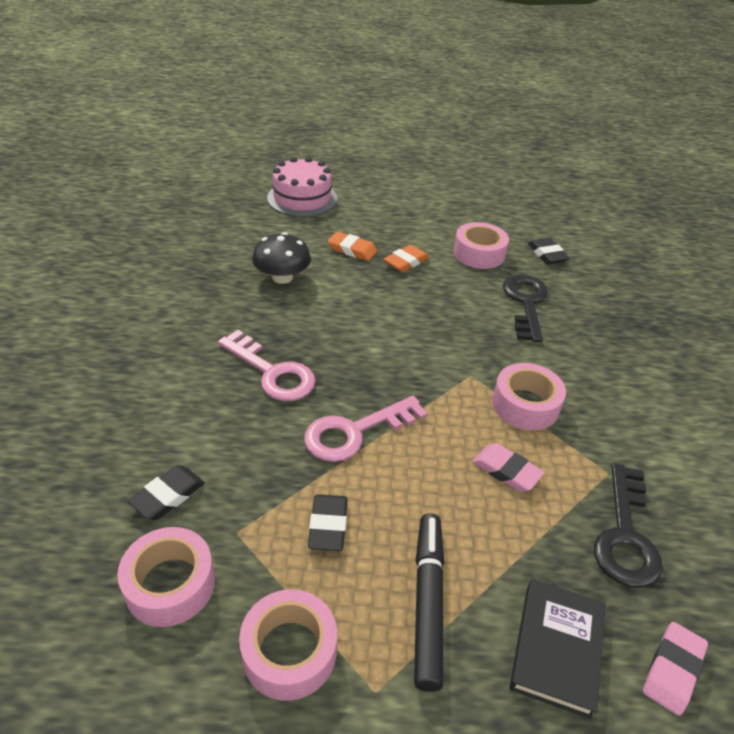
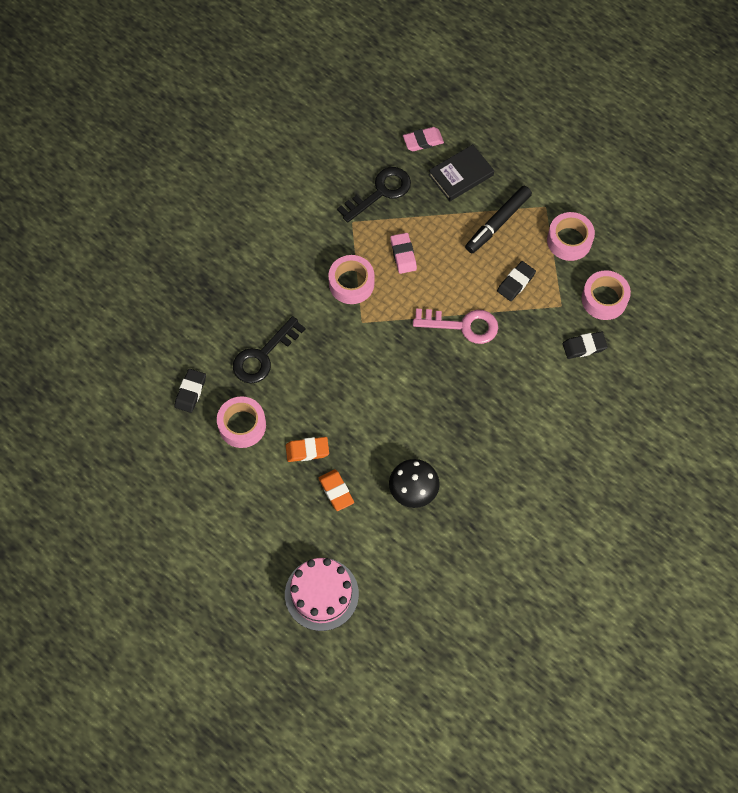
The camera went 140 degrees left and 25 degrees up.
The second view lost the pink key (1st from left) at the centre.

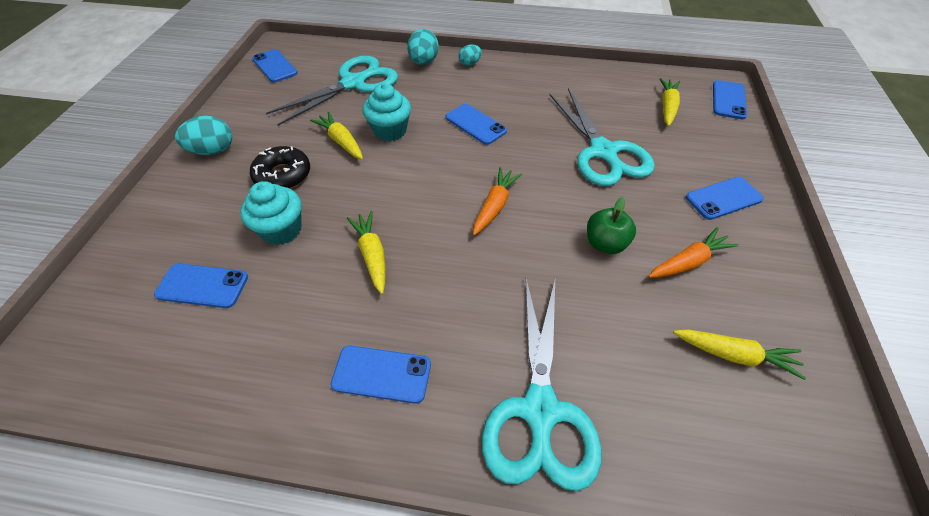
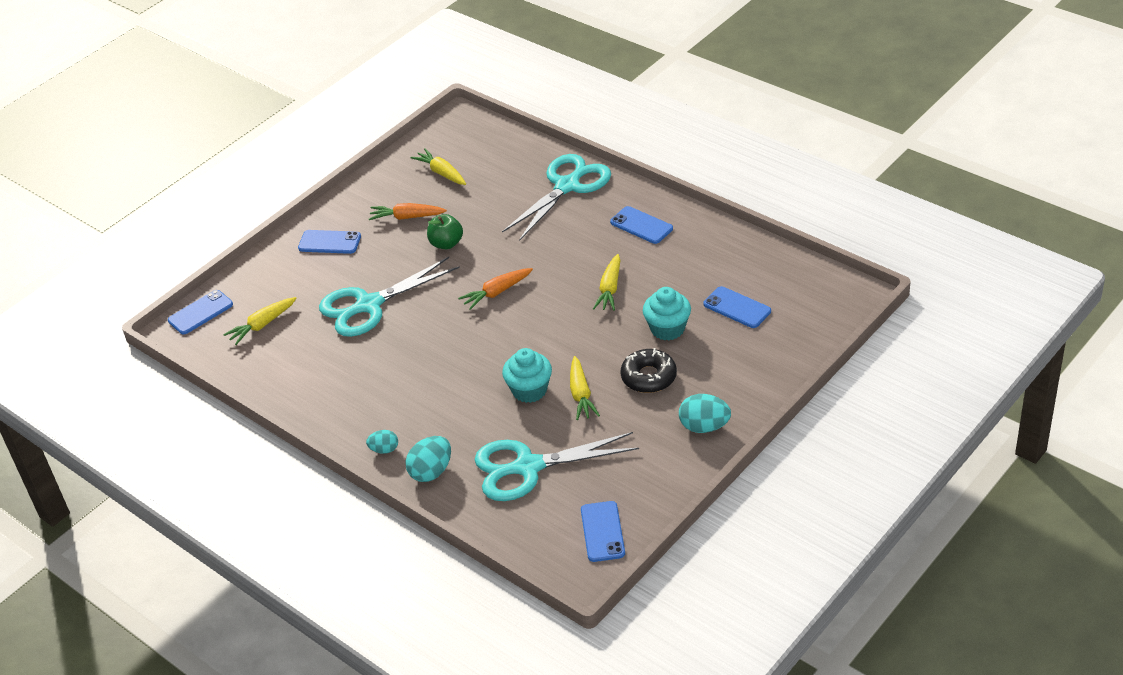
The camera went 145 degrees left and 10 degrees down.
The aqua shears (3rd from left in the first image) at the top centre ended up facing another way, 135 degrees counterclockwise from before.
The second view lost the royal blue mobile phone (4th from left) at the top centre.

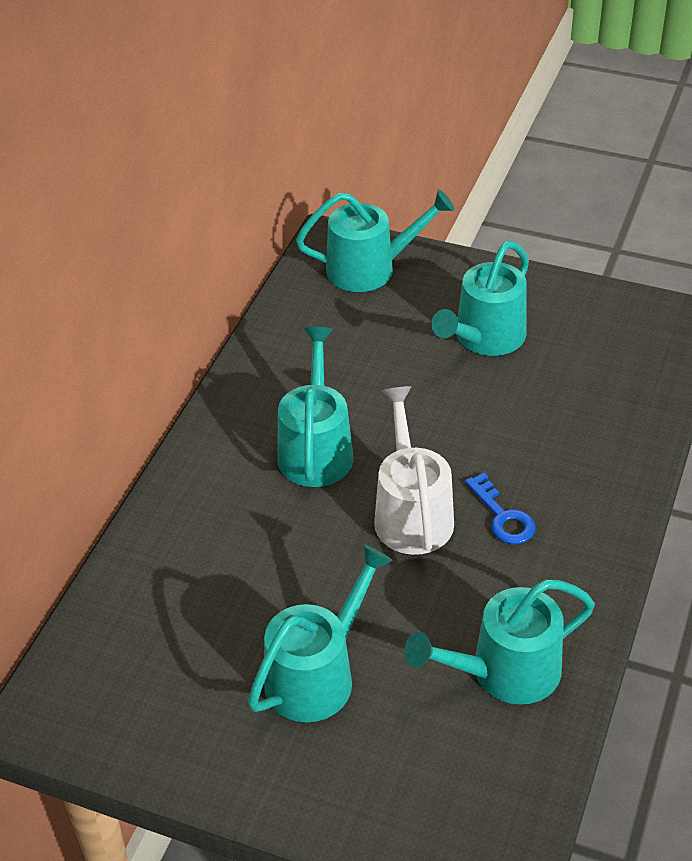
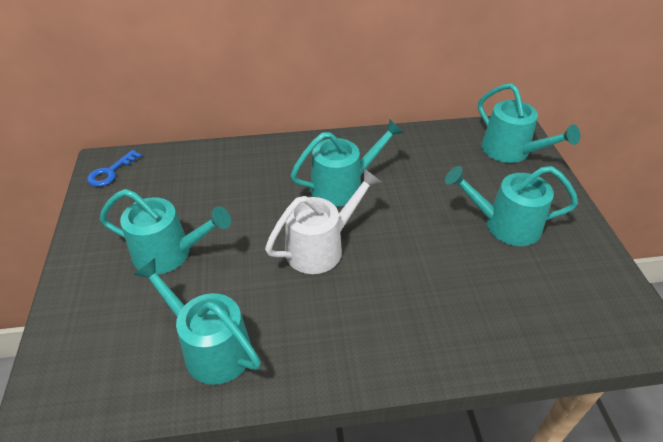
The camera went 60 degrees right and 0 degrees up.
The royal blue key ended up elsewhere, having gone from the middle right to the middle left.

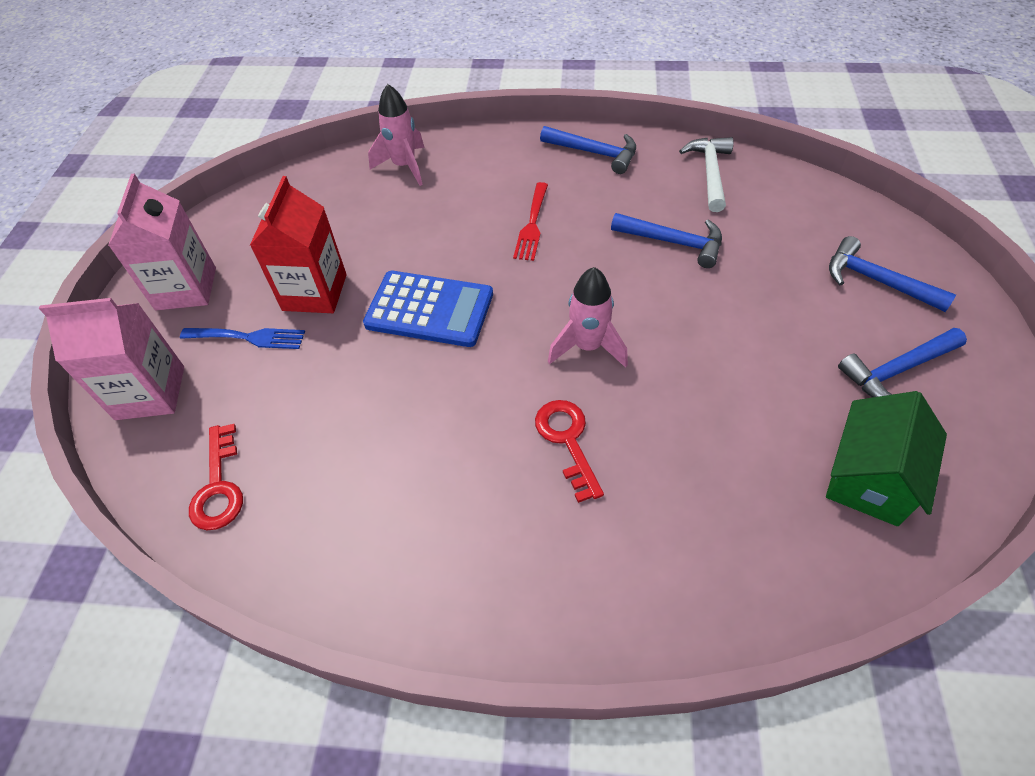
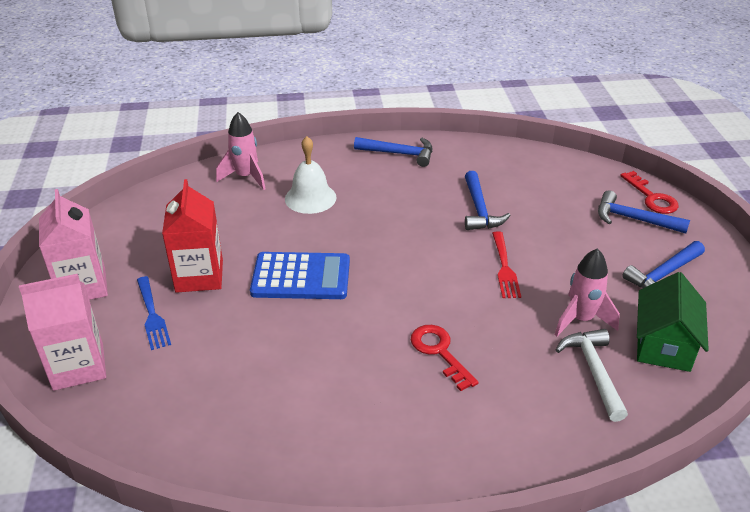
The camera went 15 degrees left and 15 degrees down.
The royal blue fork at the middle left ended up facing another way, 75 degrees clockwise from before.
The second view gained the snow-white school bell at the centre.
The royal blue carpenter's hammer (2nd from left) at the top centre ended up facing another way, 75 degrees clockwise from before.
The scarlet fork ended up elsewhere, having gone from the top centre to the middle right.
The pink toy rocket (2nd from left) ended up elsewhere, having gone from the centre to the middle right.
The snow-white carpenter's hammer ended up elsewhere, having gone from the top right to the bottom right.
The scarlet key (1st from left in the first image) ended up elsewhere, having gone from the middle left to the middle right.

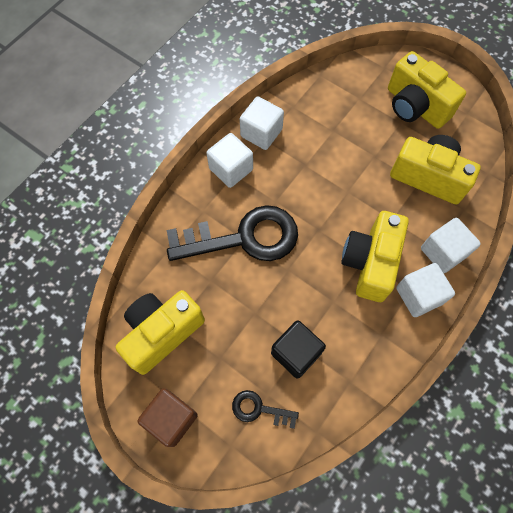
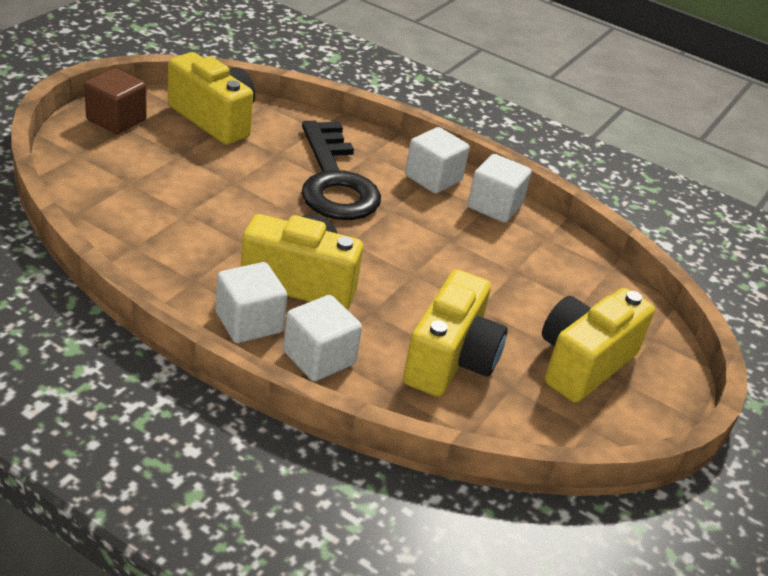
The camera went 80 degrees right and 30 degrees down.
The second view lost the black key (2nd from left) at the bottom centre.
The second view lost the black cube at the bottom centre.

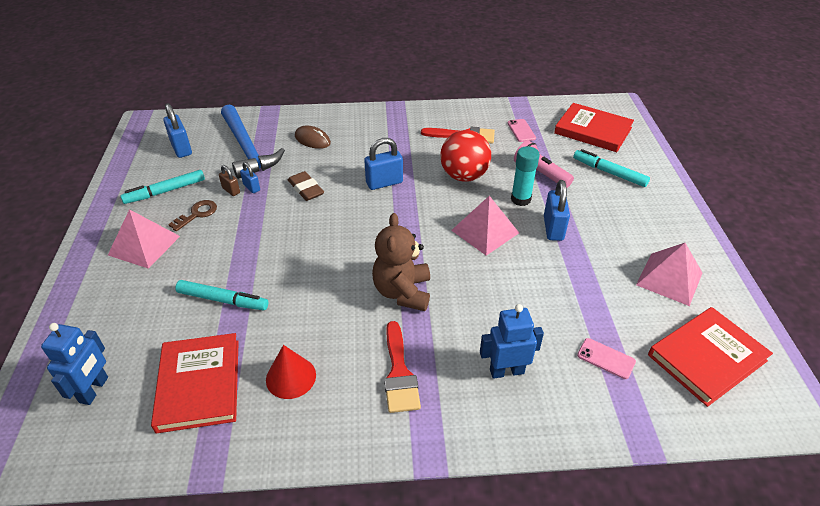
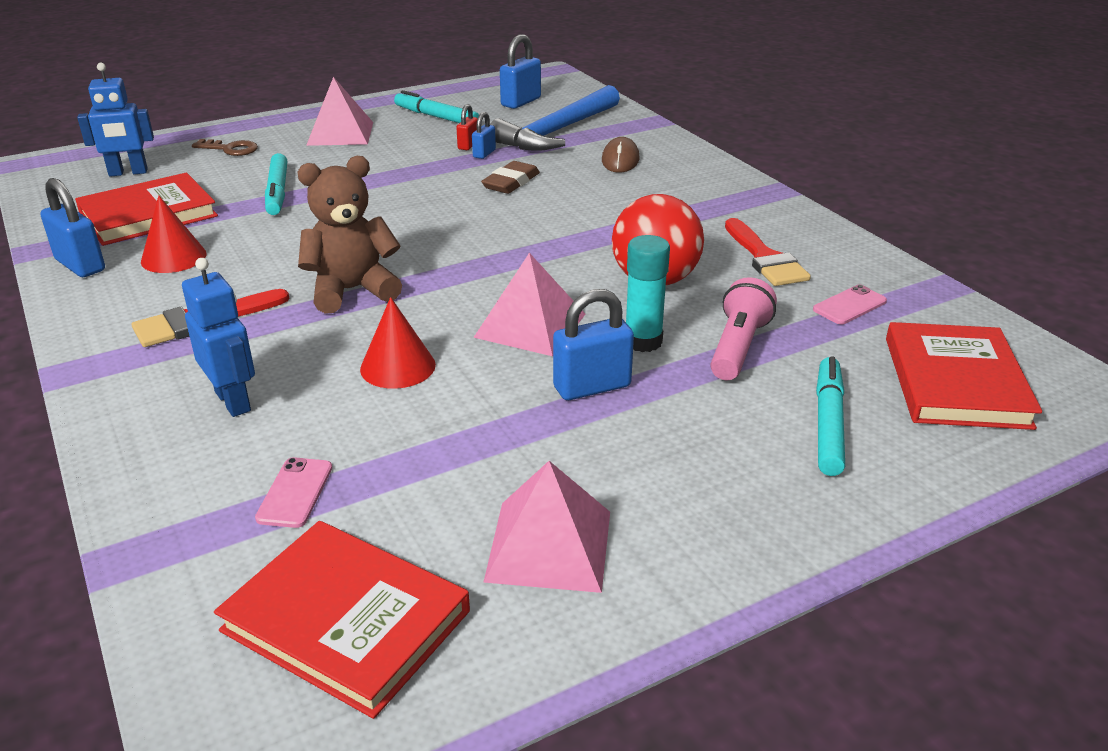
The camera went 65 degrees right and 10 degrees down.
The royal blue padlock (3rd from left in the first image) ended up elsewhere, having gone from the top centre to the top left.
The dark brown key ended up elsewhere, having gone from the middle left to the top left.
The second view gained the scarlet solid cone (2nd from left) at the centre.
What was the dark brown padlock at the middle left turned into the scarlet padlock at the top centre.

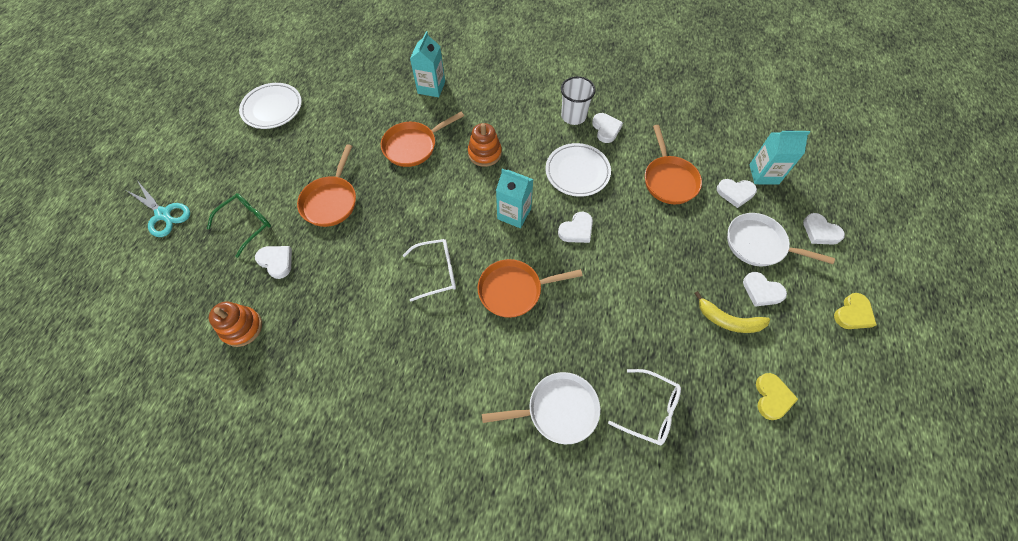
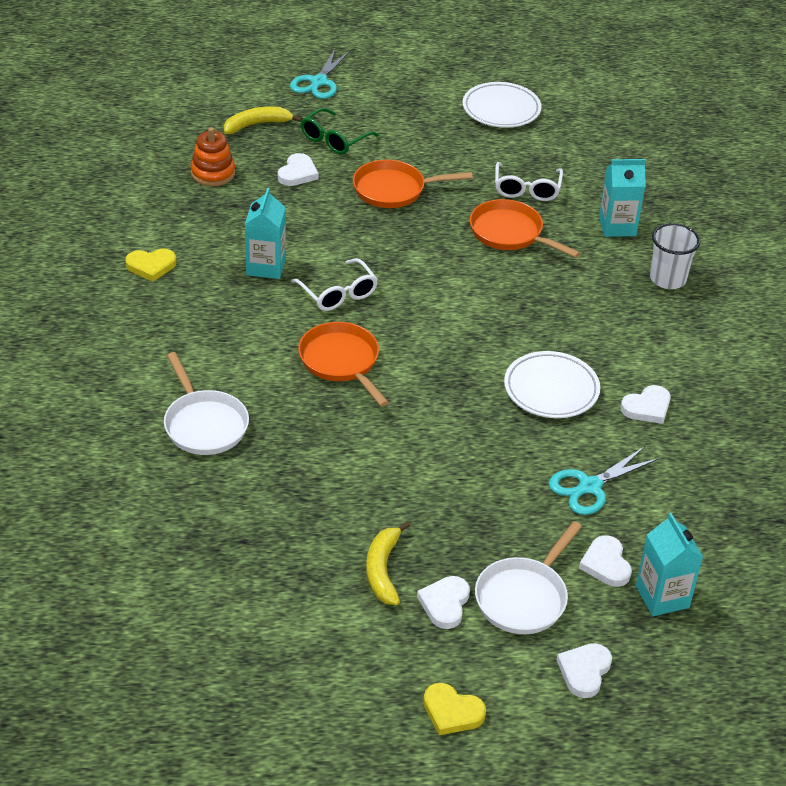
The camera went 70 degrees right and 20 degrees down.
The yellow heart (1st from left) ended up elsewhere, having gone from the bottom right to the middle left.
The second view gained the yellow banana fruit (1st from left) at the top centre.
The aqua carton (2nd from left in the first image) ended up elsewhere, having gone from the centre to the top centre.
The emerald eyeglasses at the middle left ended up facing another way, 105 degrees clockwise from before.
The snow-white pan (2nd from left) at the middle right ended up facing another way, 150 degrees counterclockwise from before.
The snow-white eyeglasses (2nd from left) ended up elsewhere, having gone from the bottom centre to the top right.
Where the orange-coloured pan (4th from left) stood at the top centre, the aqua shears (2nd from left) came to stand at the middle right.
The snow-white cup ended up elsewhere, having gone from the top centre to the top right.
The second view lost the orange-coloured stacking toy (2nd from left) at the top centre.
The second view lost the snow-white heart (2nd from left) at the centre.

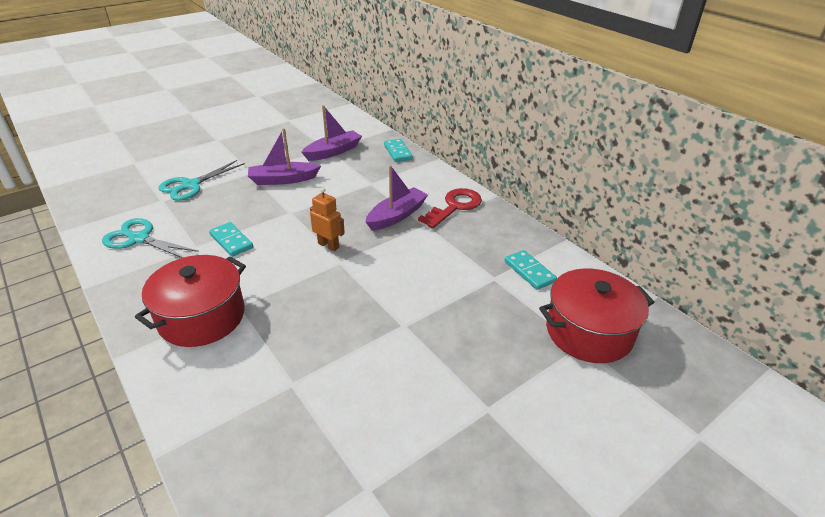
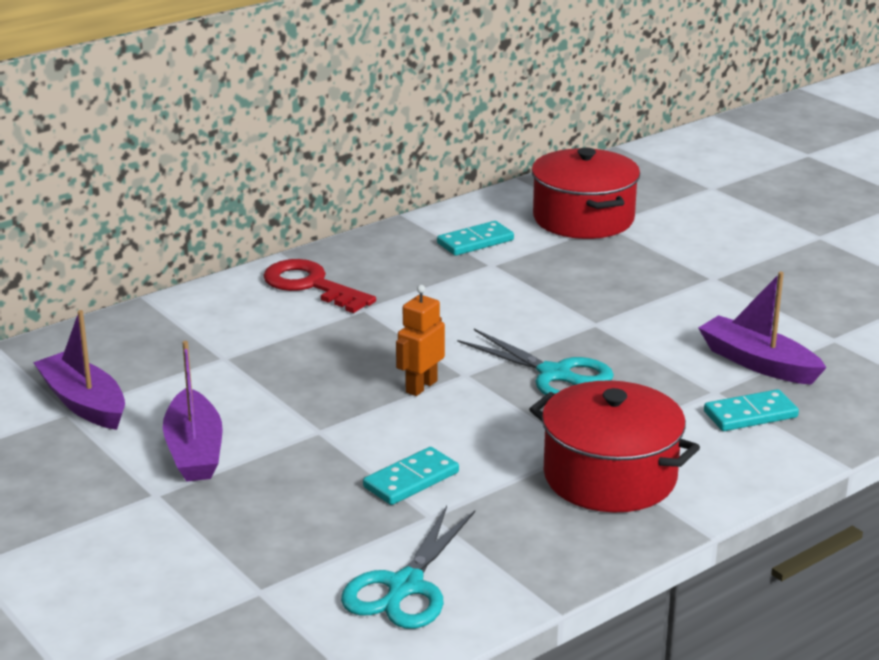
The camera went 90 degrees left and 10 degrees down.
The aqua shears (2nd from left) ended up elsewhere, having gone from the middle left to the centre.
The violet sailboat (3rd from left) ended up elsewhere, having gone from the centre to the middle right.
The aqua domino (2nd from left in the first image) ended up elsewhere, having gone from the top centre to the middle right.

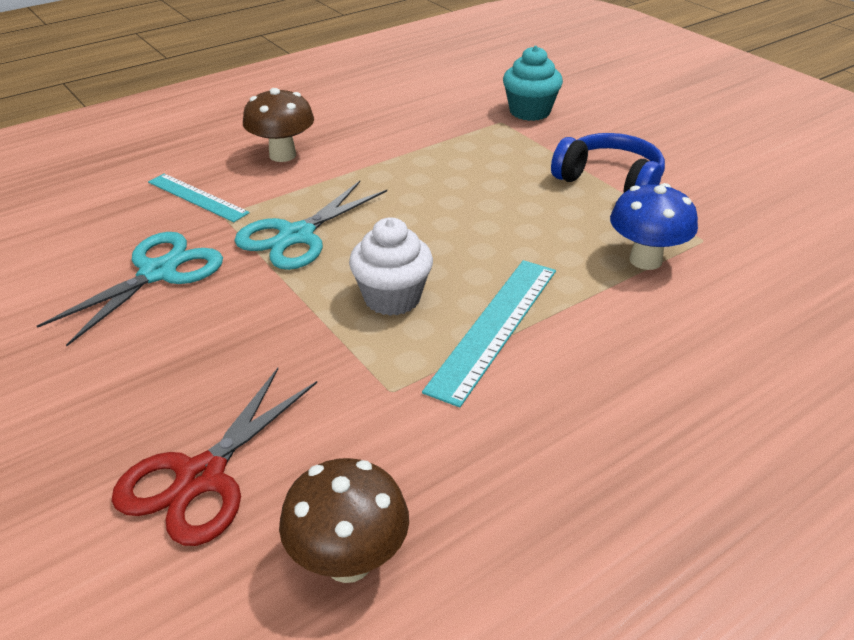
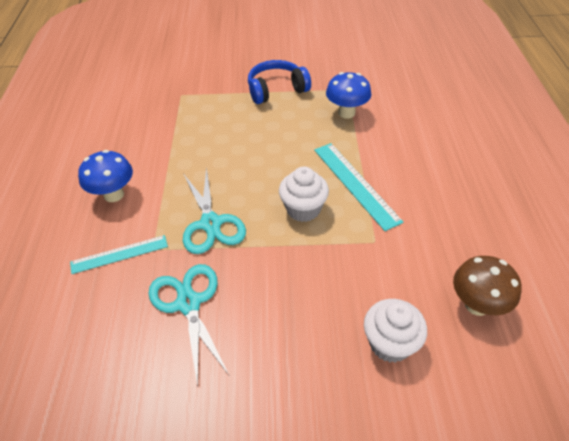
The camera went 55 degrees left and 10 degrees up.
What was the dark brown mushroom (1st from left) at the top left turned into the royal blue mushroom (1st from left) at the middle left.
Where the scarlet shears stood at the bottom left, the snow-white cupcake (2nd from left) came to stand at the bottom right.
The second view lost the aqua cupcake at the top centre.

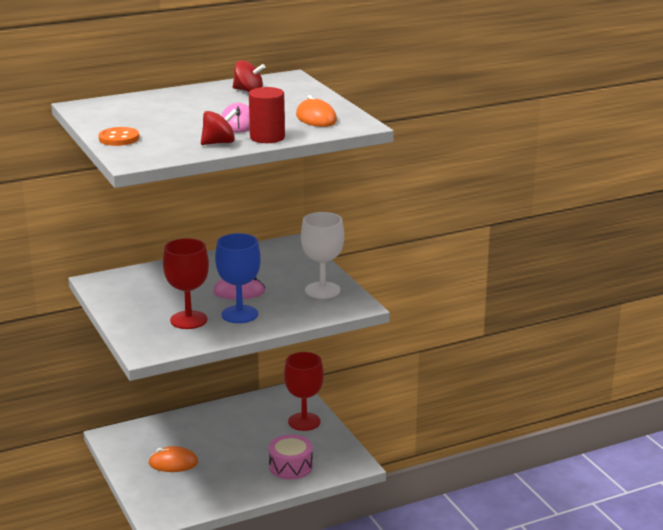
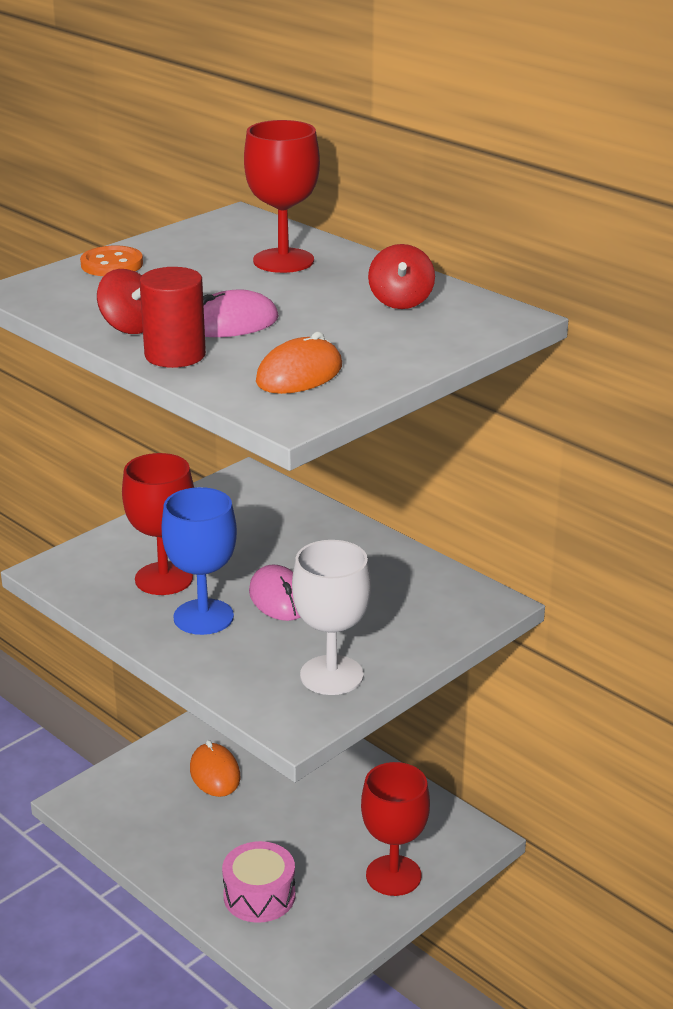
The camera went 70 degrees right and 5 degrees up.
The second view gained the scarlet chalice (2nd from left) at the top centre.

